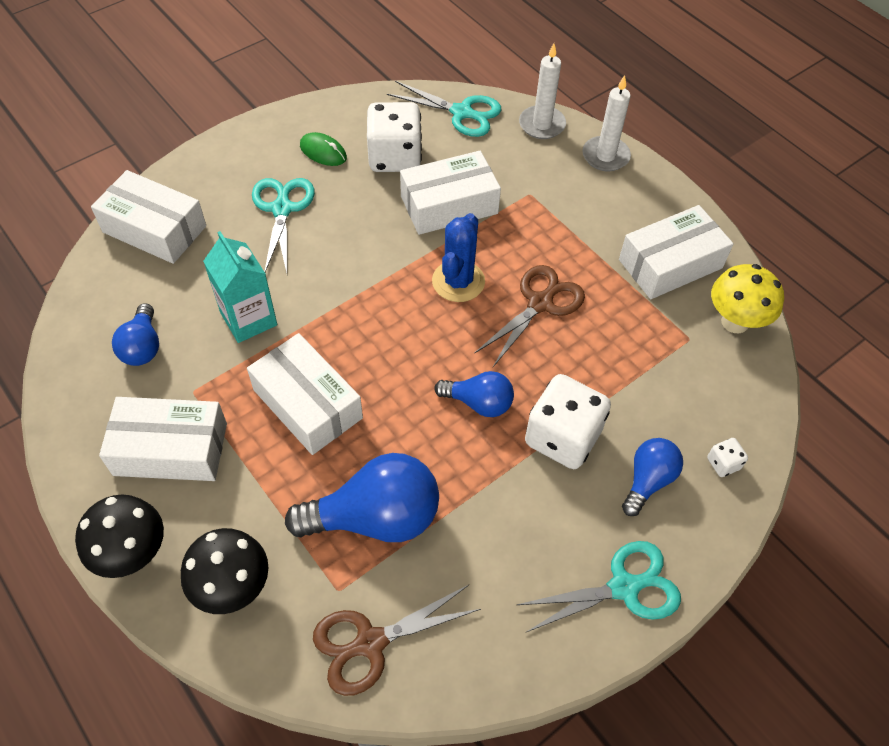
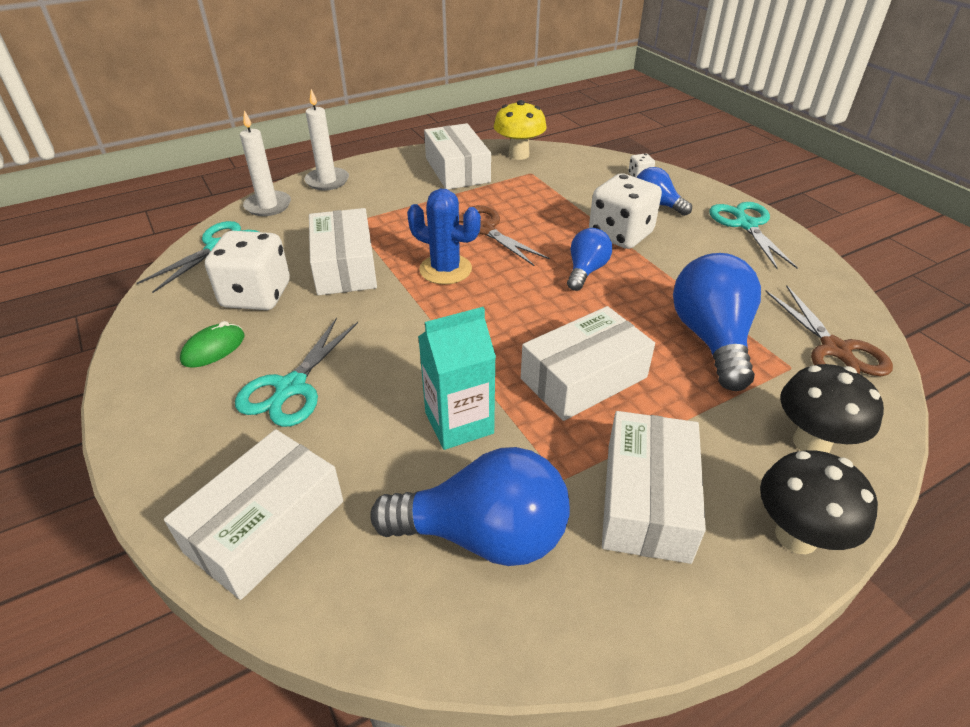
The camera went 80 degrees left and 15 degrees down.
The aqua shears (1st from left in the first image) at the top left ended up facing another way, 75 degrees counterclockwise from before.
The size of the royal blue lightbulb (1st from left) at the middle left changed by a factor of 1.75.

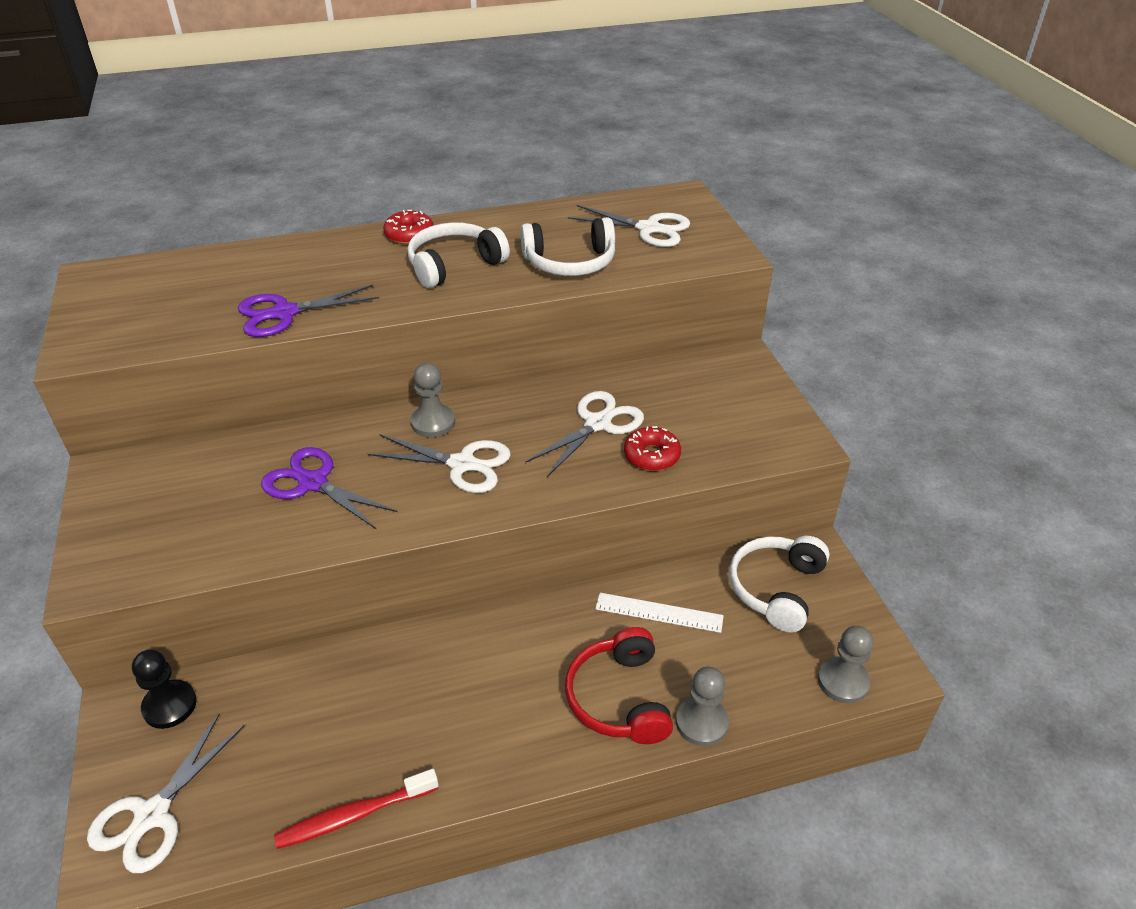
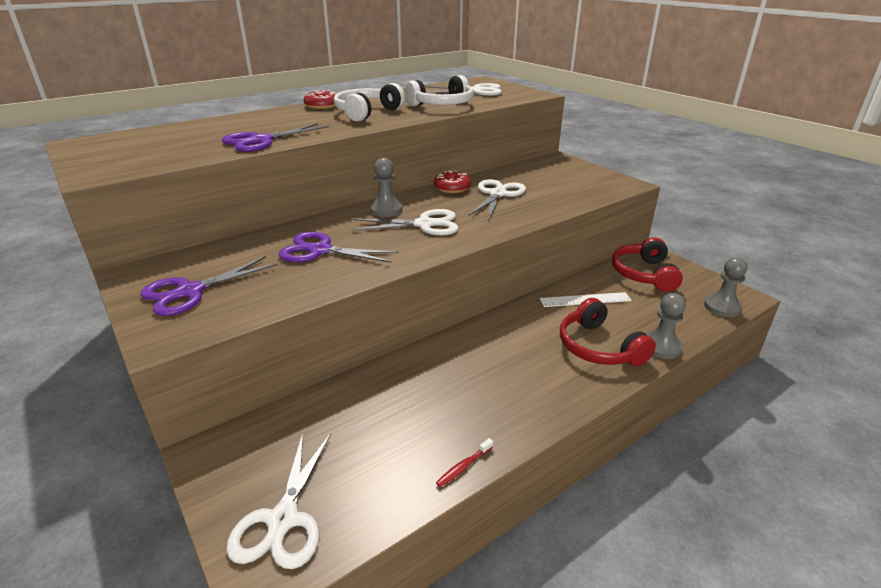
The camera went 20 degrees left and 10 degrees down.
The second view gained the violet shears (1st from left) at the middle left.
The scarlet glazed donut (2nd from left) ended up elsewhere, having gone from the centre to the top centre.
The size of the scarlet tooth brush at the bottom left changed by a factor of 0.52.
What was the snow-white headphones (3rd from left) at the middle right turned into the scarlet headphones (2nd from left) at the middle right.
The second view lost the black game pawn at the bottom left.

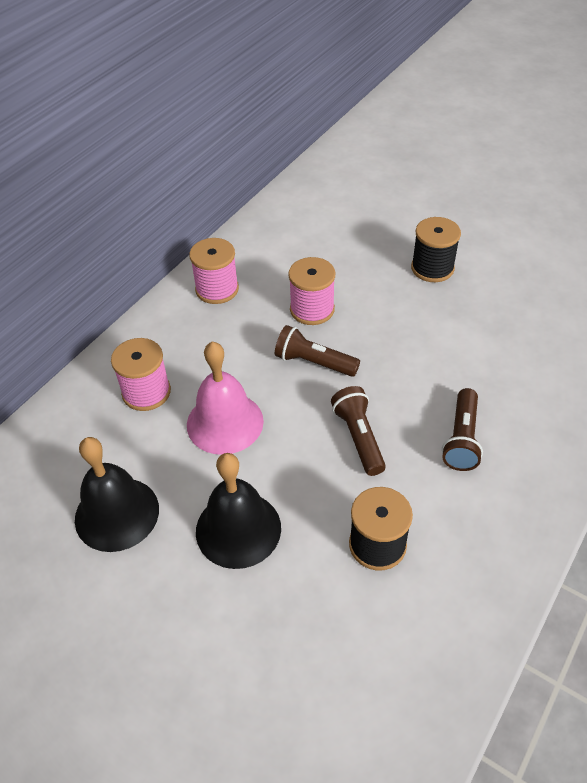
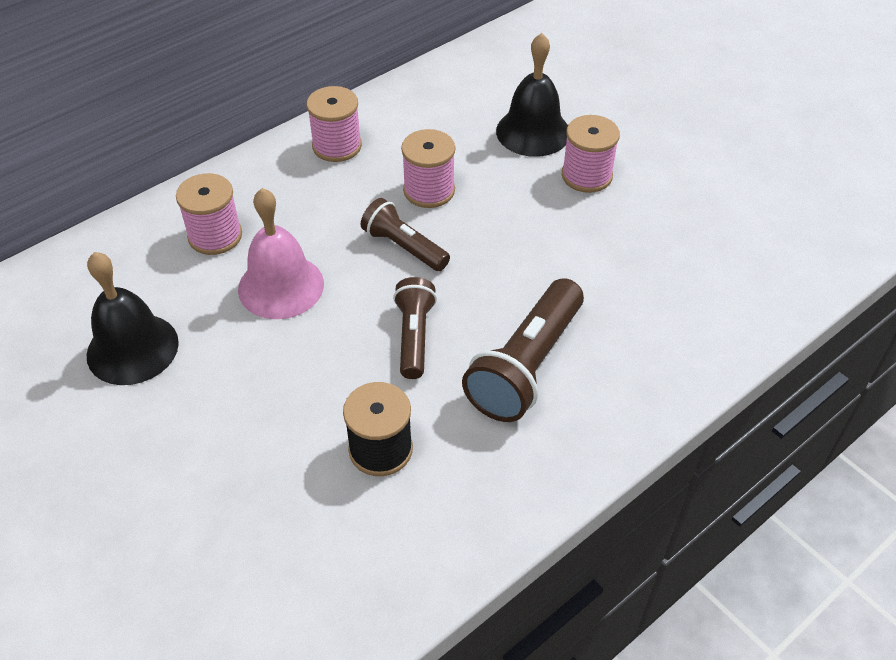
The camera went 15 degrees right and 0 degrees up.
The size of the dark brown torch (3rd from left) at the middle right changed by a factor of 1.62.
The black school bell (2nd from left) ended up elsewhere, having gone from the centre to the top centre.
What was the black reel of thread (2nd from left) at the top right turned into the pink reel of thread (4th from left) at the top centre.

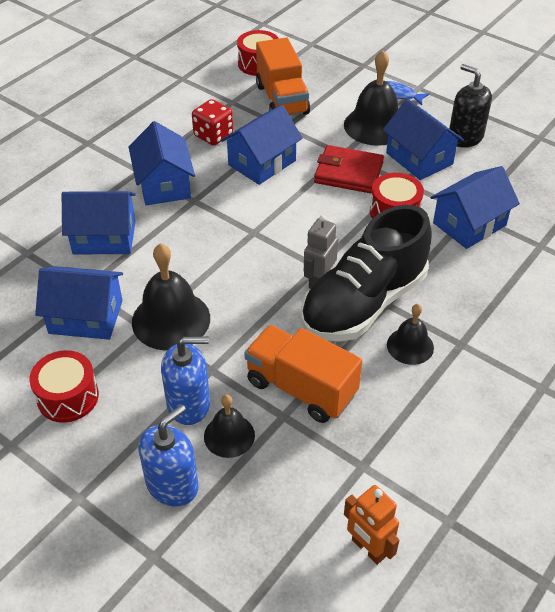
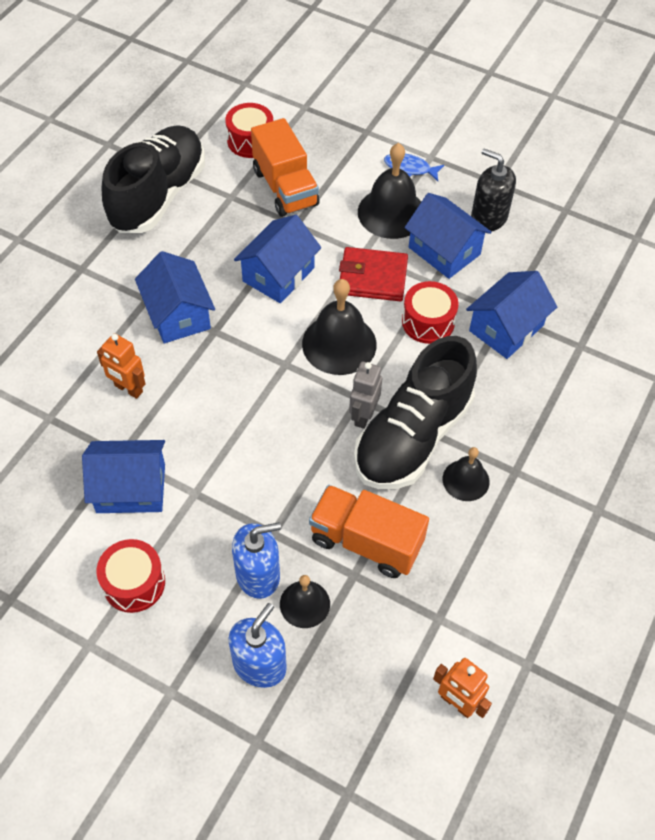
The camera went 10 degrees left and 10 degrees up.
Where the royal blue house (2nd from left) stood at the middle left, the orange-coloured robot (1st from left) came to stand at the middle left.
The second view gained the black shoe (1st from left) at the top left.
The black school bell (1st from left in the first image) ended up elsewhere, having gone from the middle left to the centre.
The second view lost the scarlet game die at the top centre.

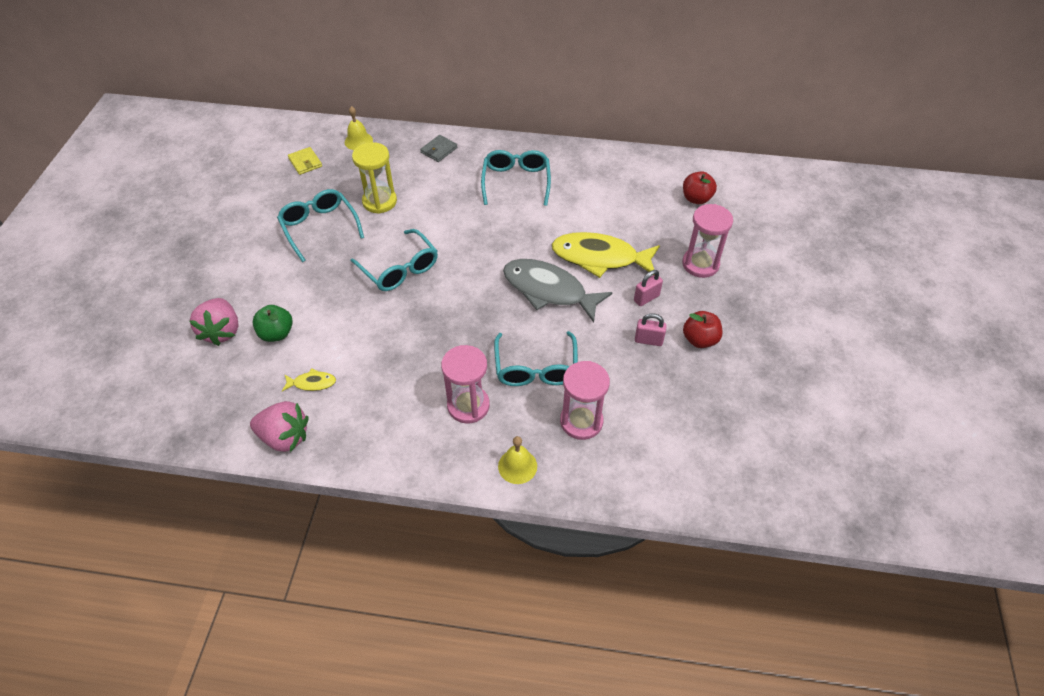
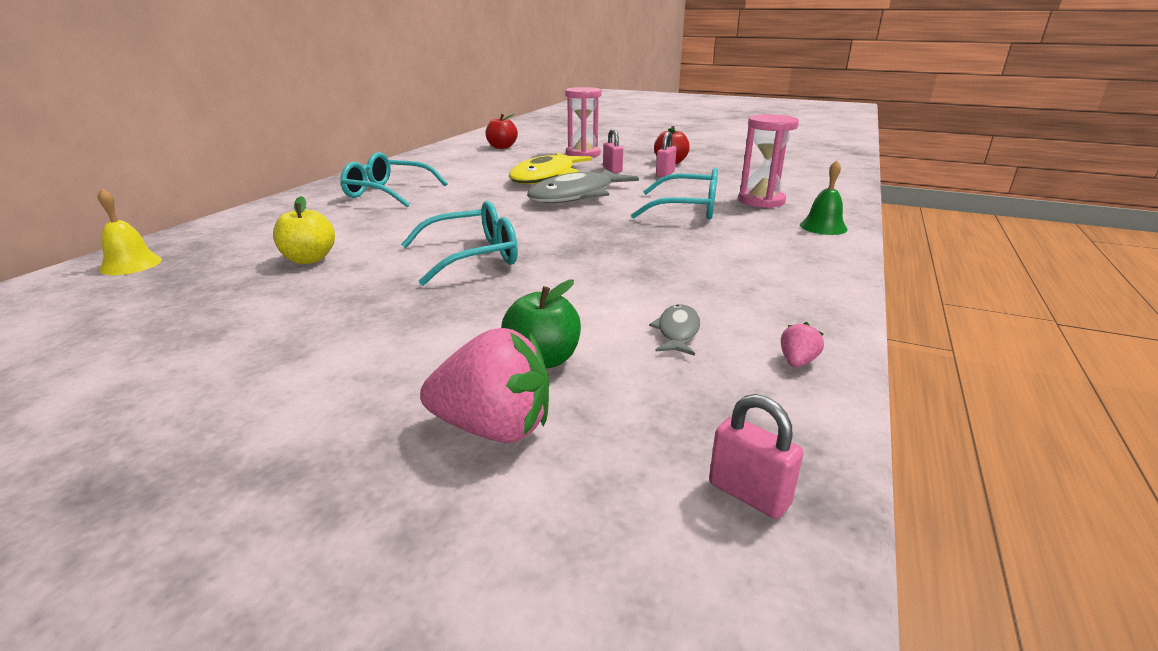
The camera went 75 degrees left and 25 degrees down.
Where the yellow hourglass stood at the top centre, the yellow apple fruit came to stand at the middle left.
What was the yellow fish figure (1st from left) at the middle left turned into the grey fish figure (2nd from left) at the centre.
The second view gained the pink padlock (3rd from left) at the bottom centre.
The size of the pink strawberry (2nd from left) at the middle left changed by a factor of 0.44.
What was the yellow school bell (2nd from left) at the centre turned into the emerald school bell at the top right.
The second view lost the aqua eyeglasses (1st from left) at the top left.
The second view lost the yellow billfold at the top left.
The second view lost the grey billfold at the top centre.
The second view lost the pink hourglass (1st from left) at the centre.

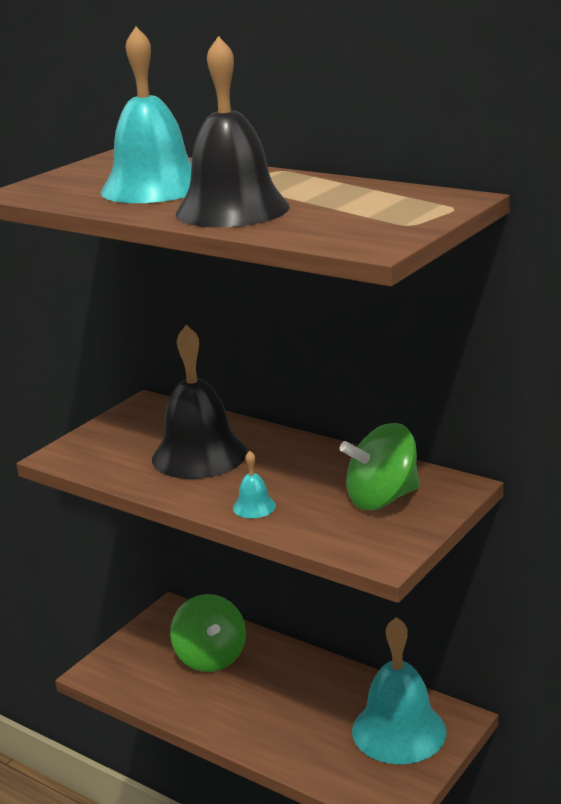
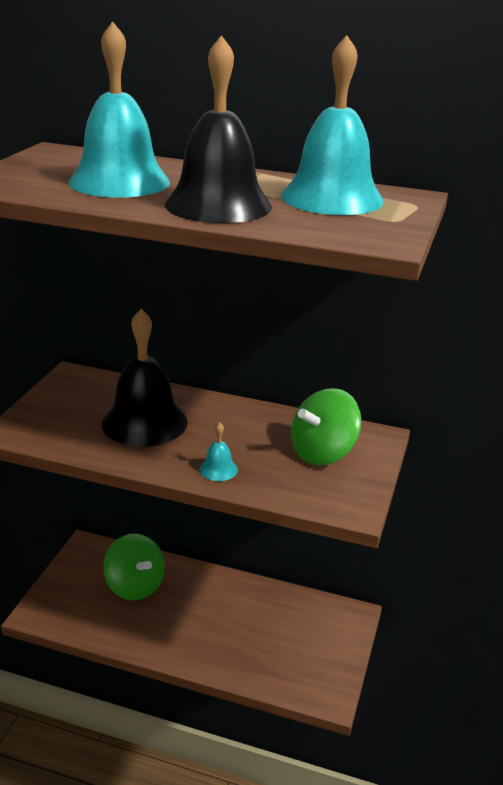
The camera went 20 degrees left and 5 degrees up.
The aqua school bell (3rd from left) ended up elsewhere, having gone from the bottom right to the top centre.

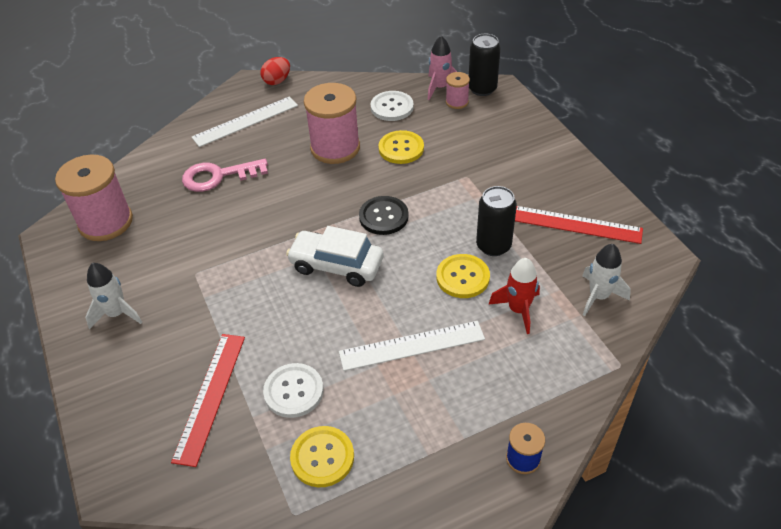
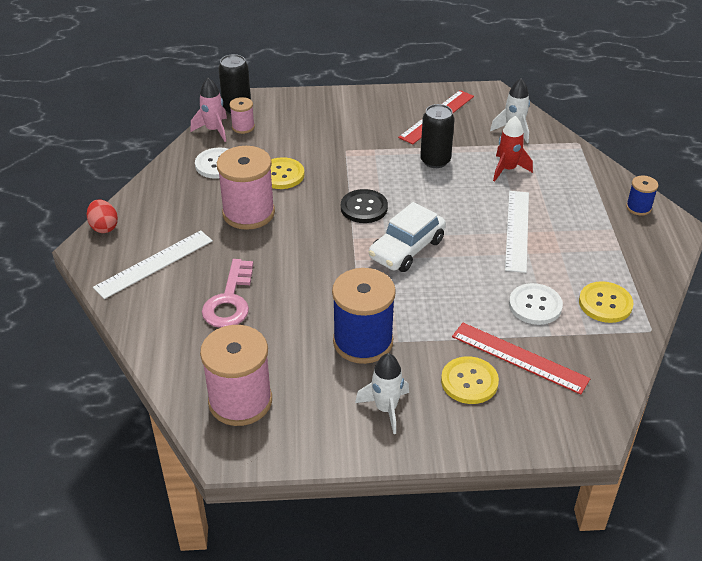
The camera went 70 degrees left and 5 degrees down.
The snow-white measuring stick (1st from left) at the top left ended up facing another way, 60 degrees clockwise from before.
The second view gained the royal blue reel of thread (1st from left) at the centre.
The yellow shirt button (3rd from left in the first image) ended up elsewhere, having gone from the centre to the bottom right.

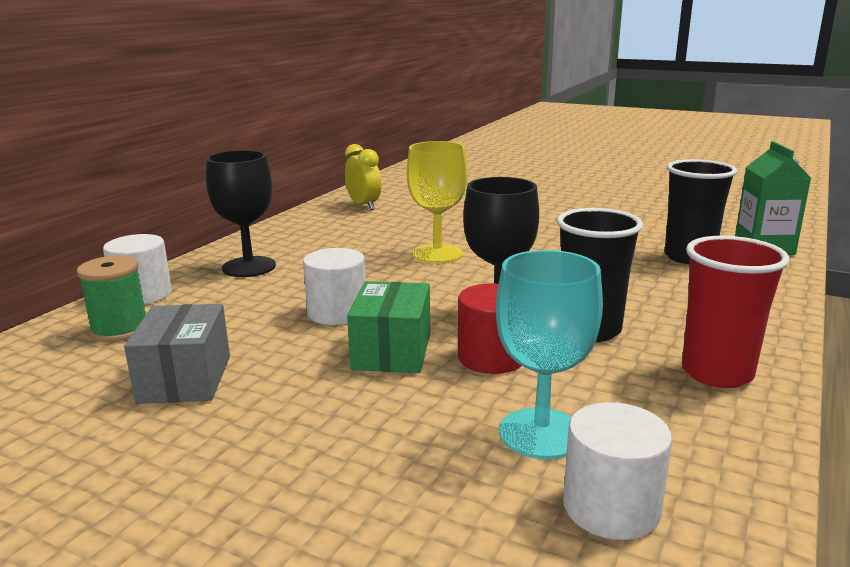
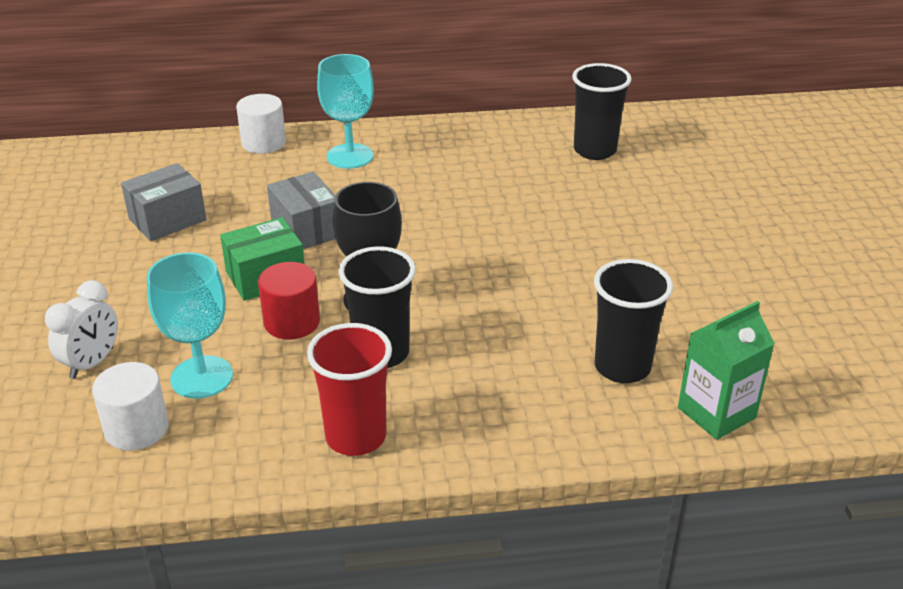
The camera went 55 degrees right and 15 degrees up.
The second view gained the snow-white bedside clock at the middle left.
Where the snow-white cylinder (2nd from left) stood at the centre, the grey parcel (2nd from left) came to stand at the centre.
What was the black chalice (1st from left) at the middle left turned into the aqua chalice (2nd from left) at the top centre.
The second view gained the black cup (2nd from left) at the top right.
The second view lost the emerald reel of thread at the middle left.
The second view lost the yellow bedside clock at the top centre.
The second view lost the yellow chalice at the centre.

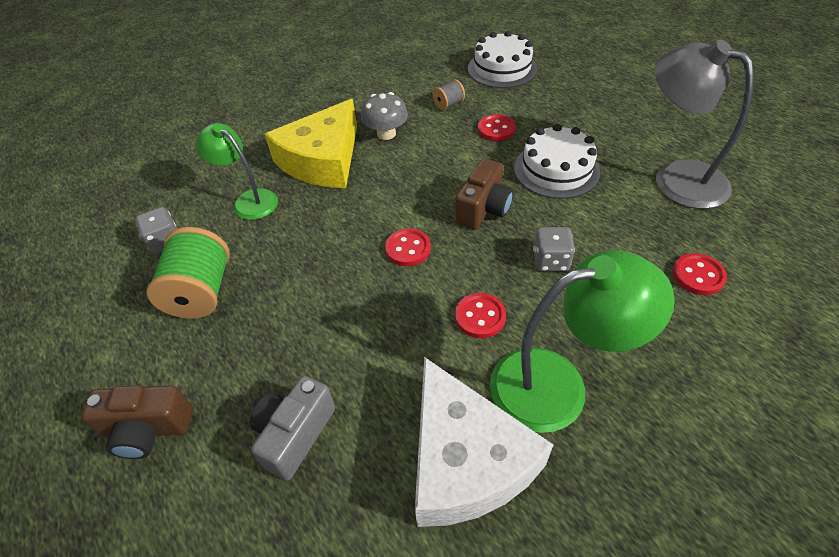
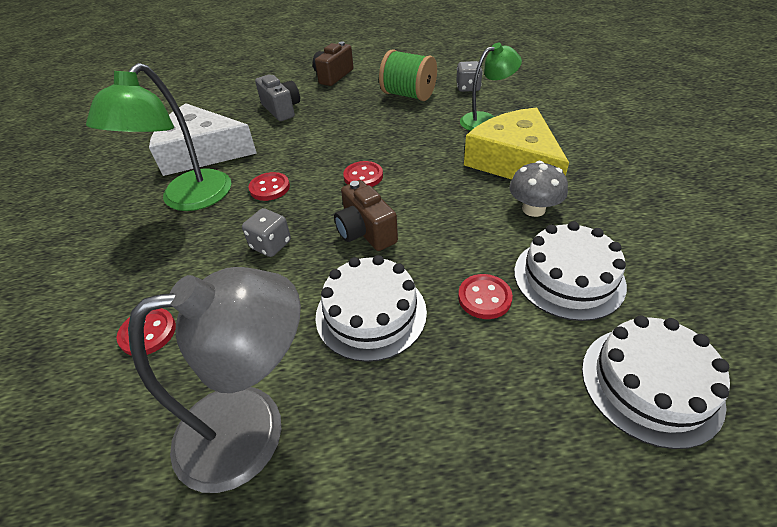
The camera went 120 degrees right and 5 degrees down.
Where the grey reel of thread stood at the top centre, the snow-white gateau (2nd from left) came to stand at the middle right.

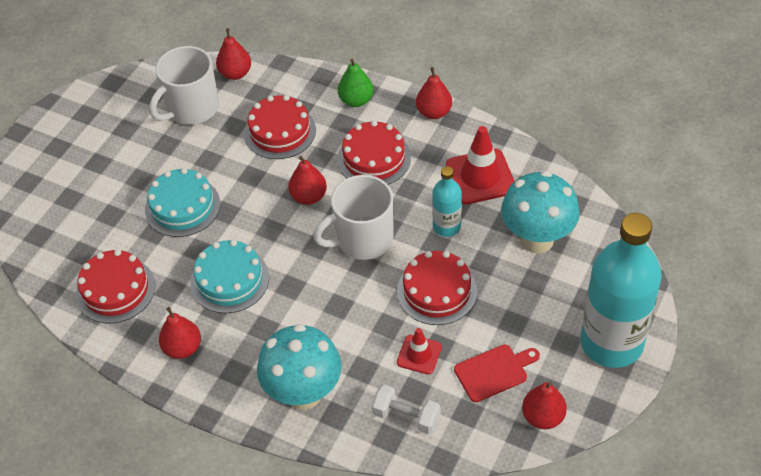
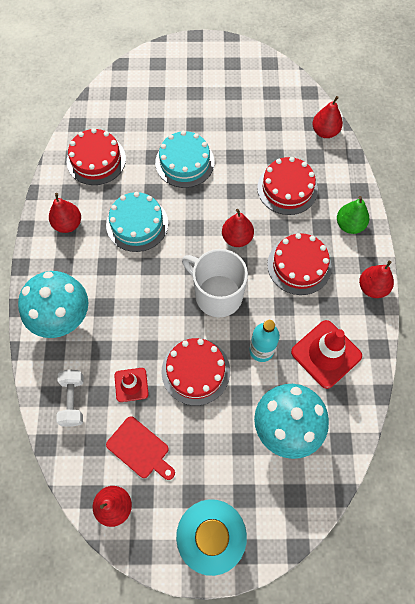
The camera went 60 degrees right and 15 degrees up.
The second view lost the snow-white tea mug (1st from left) at the top left.

